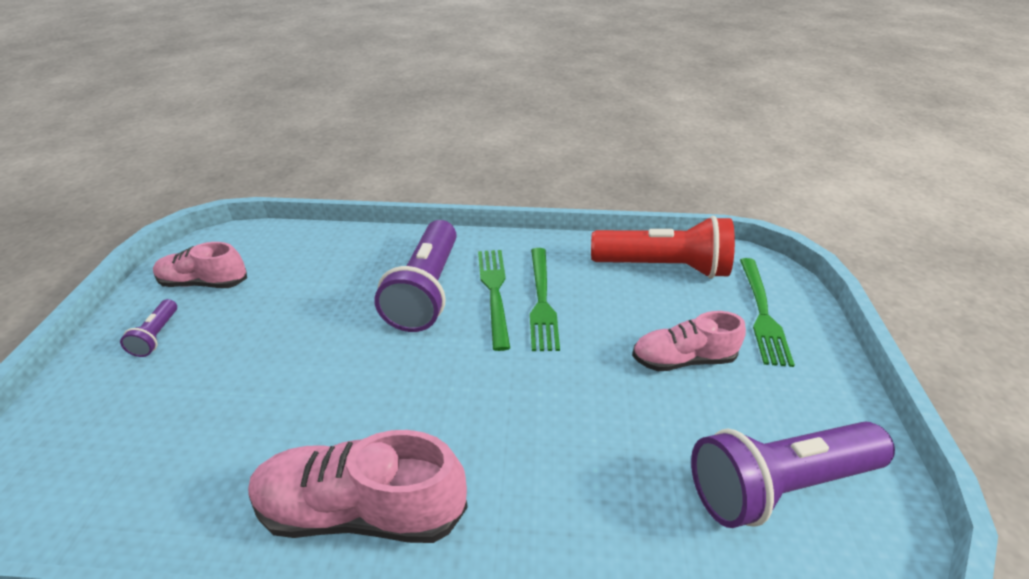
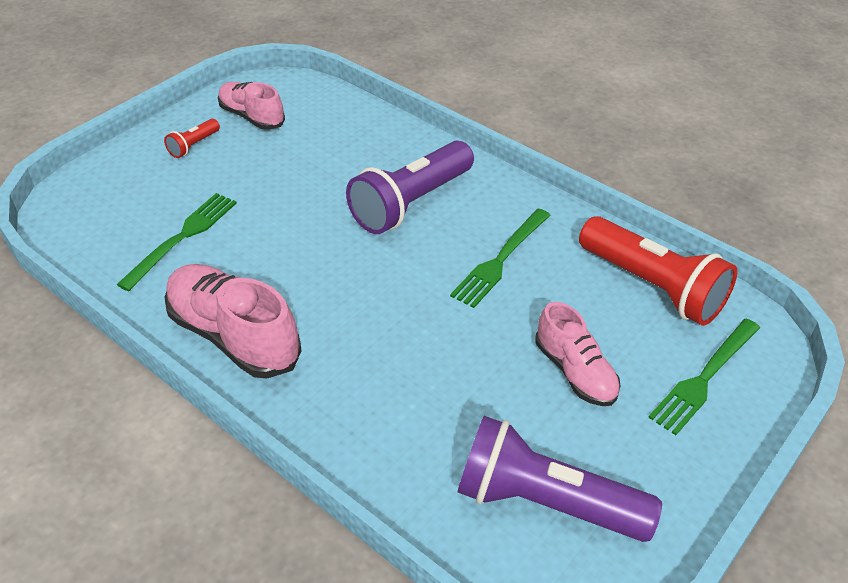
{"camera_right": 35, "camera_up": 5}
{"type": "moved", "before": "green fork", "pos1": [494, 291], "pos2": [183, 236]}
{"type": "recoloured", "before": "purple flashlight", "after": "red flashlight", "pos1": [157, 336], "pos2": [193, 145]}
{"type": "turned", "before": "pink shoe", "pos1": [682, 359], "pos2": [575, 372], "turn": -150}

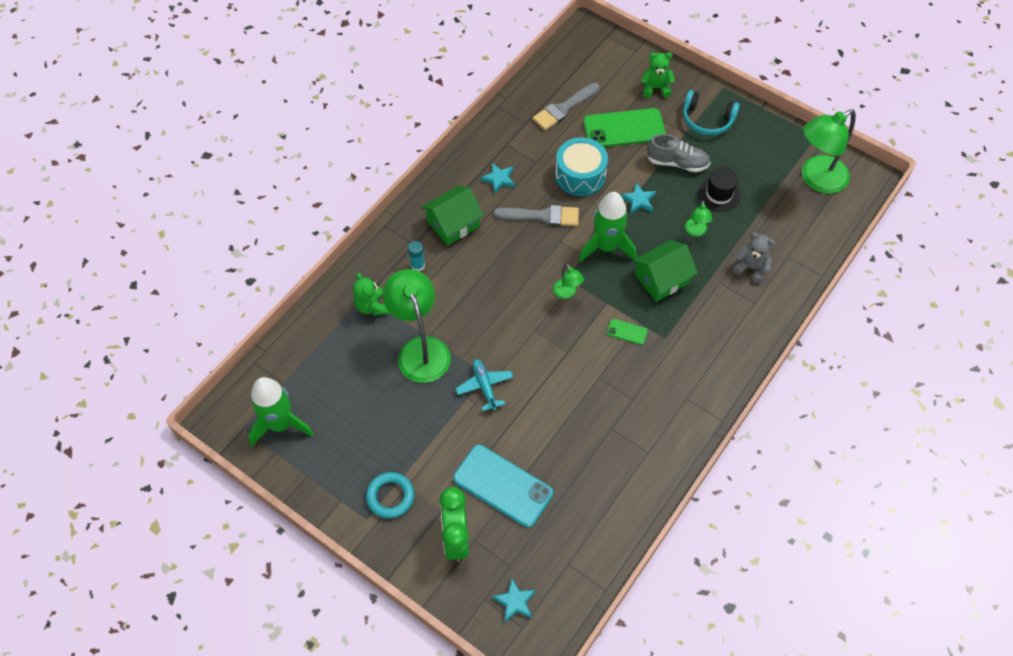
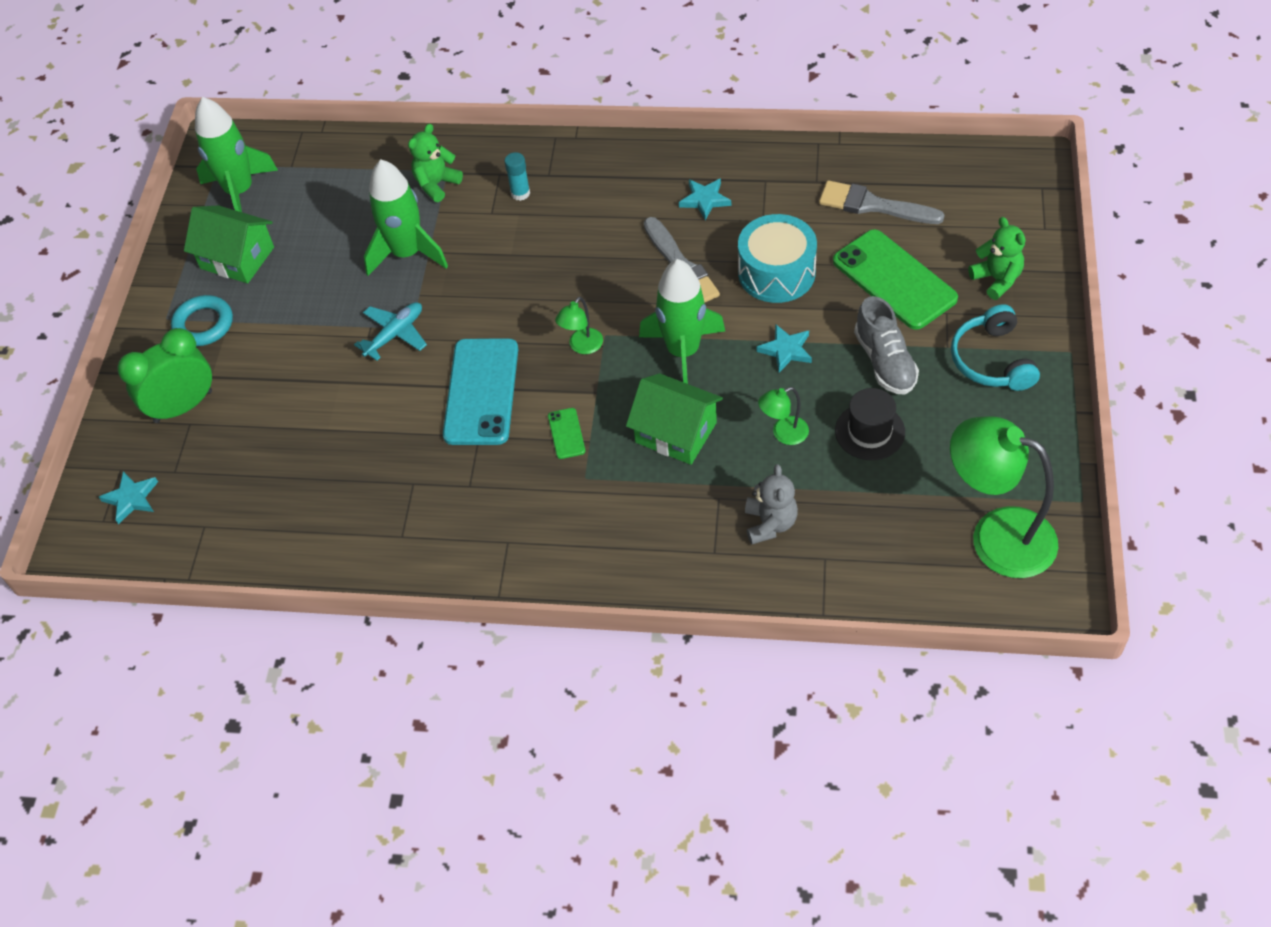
{"camera_right": 65, "camera_up": -5}
{"type": "moved", "before": "green house", "pos1": [453, 224], "pos2": [237, 258]}
{"type": "replaced", "before": "green lamp", "after": "green rocket", "pos1": [420, 349], "pos2": [407, 253]}
{"type": "moved", "before": "turquoise phone", "pos1": [503, 485], "pos2": [481, 392]}

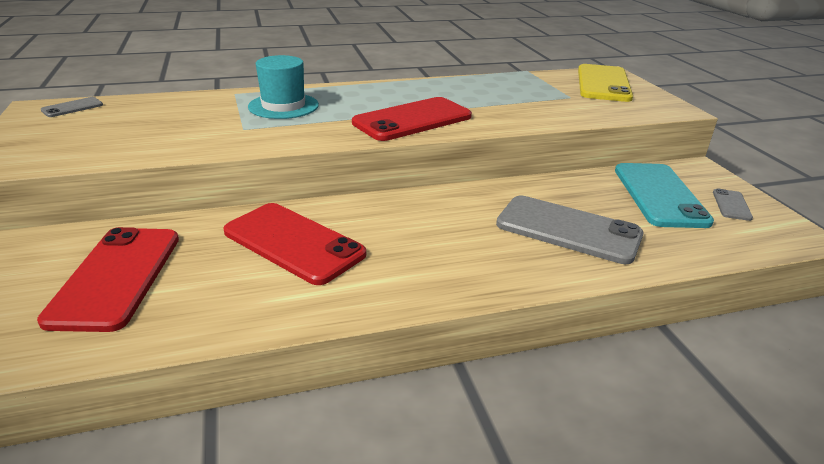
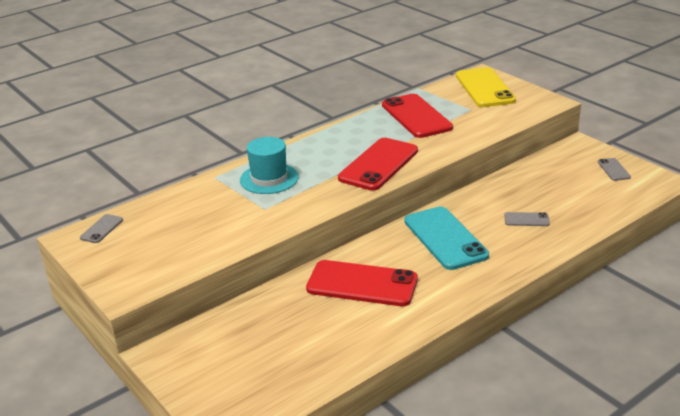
{"camera_right": -20, "camera_up": 0}
{"type": "moved", "before": "red phone", "pos1": [116, 277], "pos2": [416, 116]}
{"type": "moved", "before": "turquoise phone", "pos1": [659, 195], "pos2": [445, 238]}
{"type": "resized", "before": "grey phone", "pos1": [568, 230], "pos2": [526, 220], "scale": 0.45}

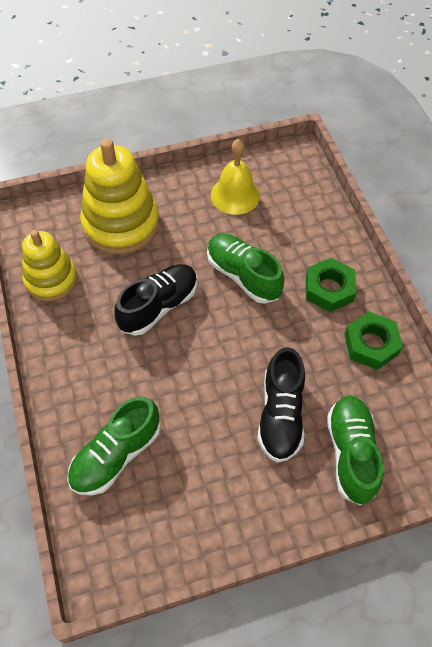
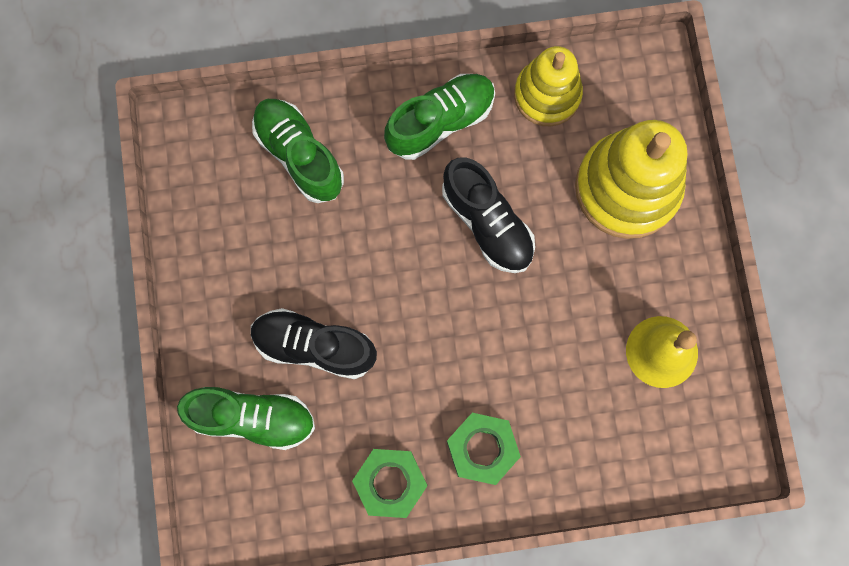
{"camera_right": 100, "camera_up": 20}
{"type": "moved", "before": "green shoe", "pos1": [243, 276], "pos2": [440, 122]}

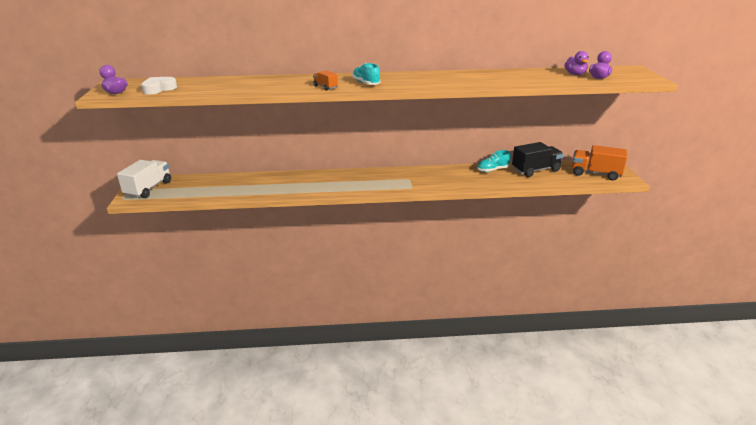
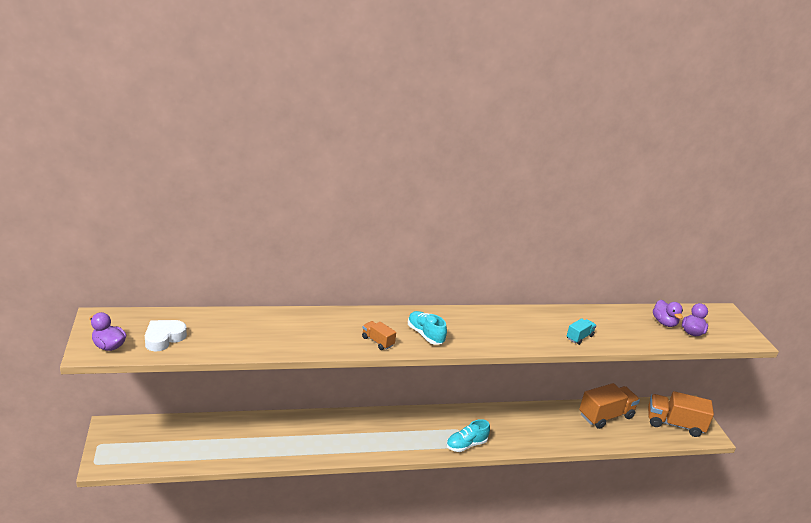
{"camera_right": -10, "camera_up": 0}
{"type": "moved", "before": "turquoise shoe", "pos1": [492, 170], "pos2": [466, 445]}
{"type": "added", "after": "turquoise truck", "pos2": [579, 337]}
{"type": "recoloured", "before": "black truck", "after": "orange truck", "pos1": [535, 170], "pos2": [605, 416]}
{"type": "removed", "before": "white truck", "pos1": [148, 189]}

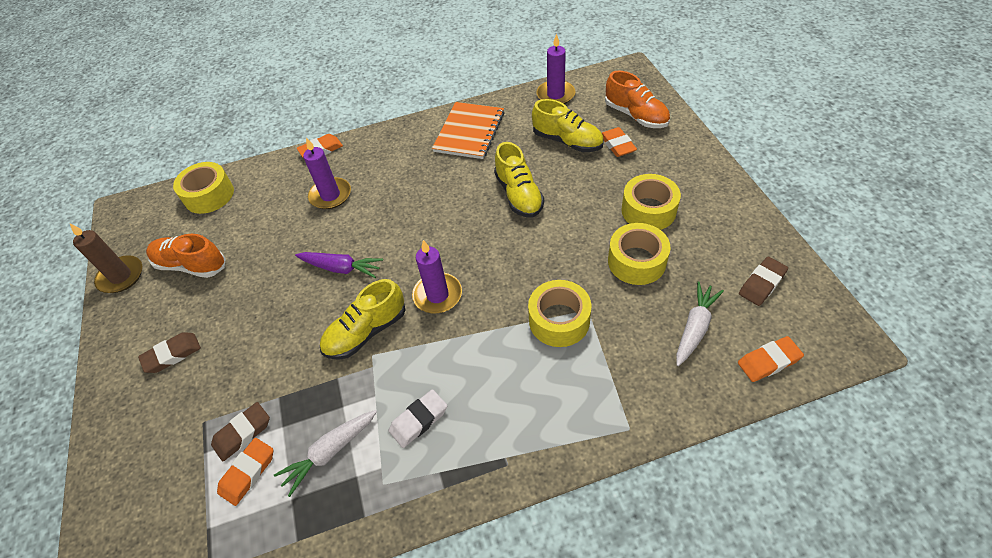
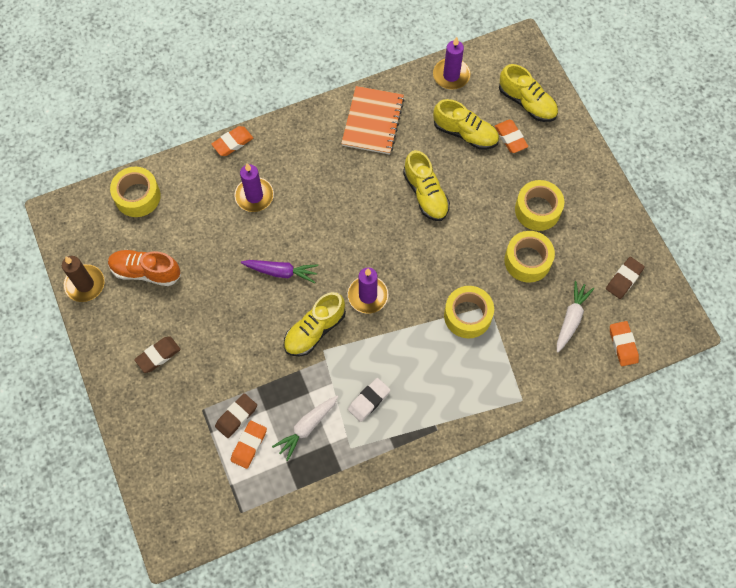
{"camera_right": -10, "camera_up": 15}
{"type": "recoloured", "before": "orange shoe", "after": "yellow shoe", "pos1": [636, 115], "pos2": [527, 103]}
{"type": "turned", "before": "orange eraser", "pos1": [768, 361], "pos2": [623, 345], "turn": -75}

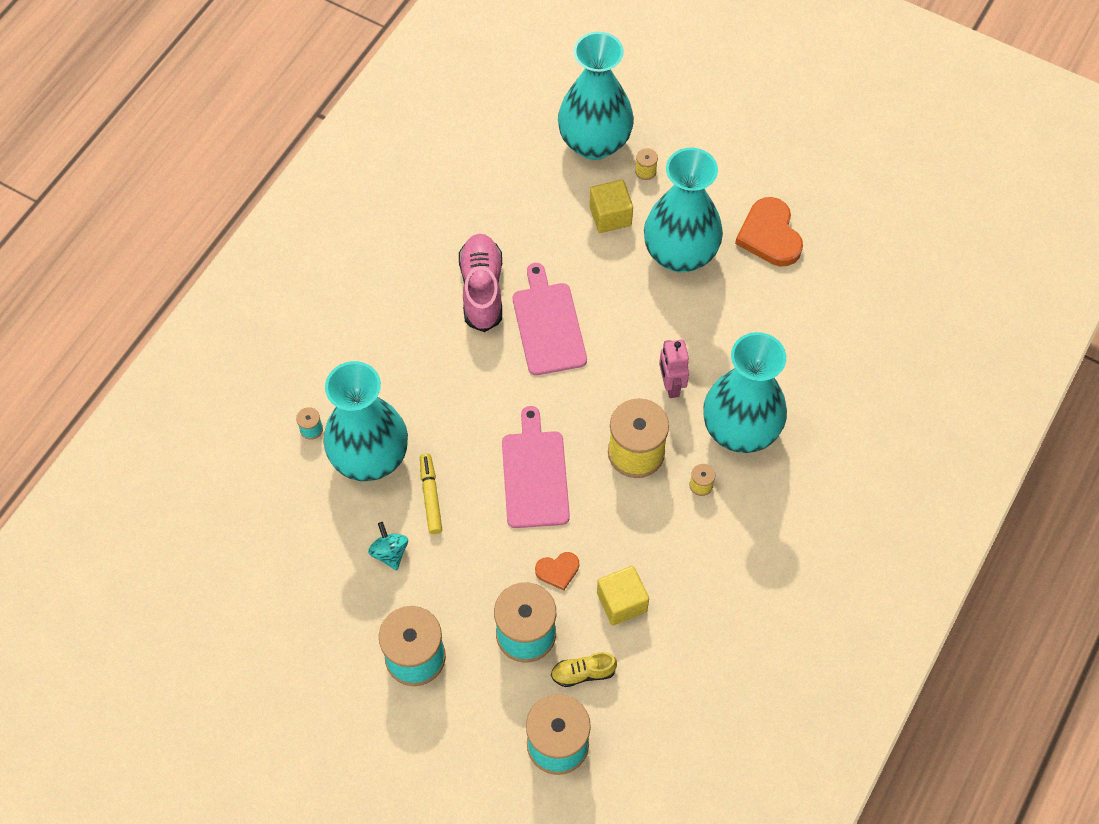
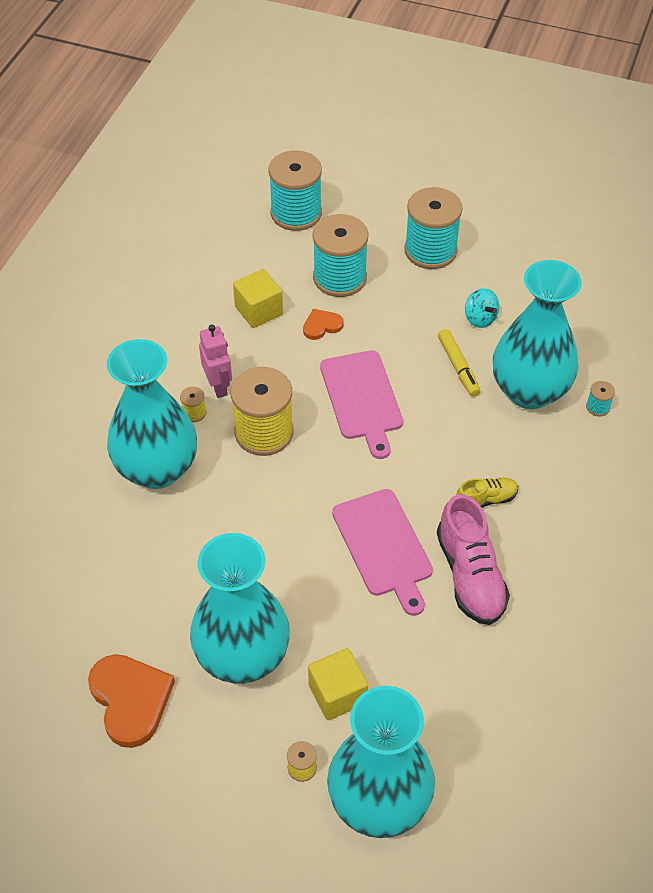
{"camera_right": 170, "camera_up": -10}
{"type": "moved", "before": "pink robot", "pos1": [671, 385], "pos2": [218, 386]}
{"type": "moved", "before": "yellow shoe", "pos1": [583, 673], "pos2": [486, 500]}

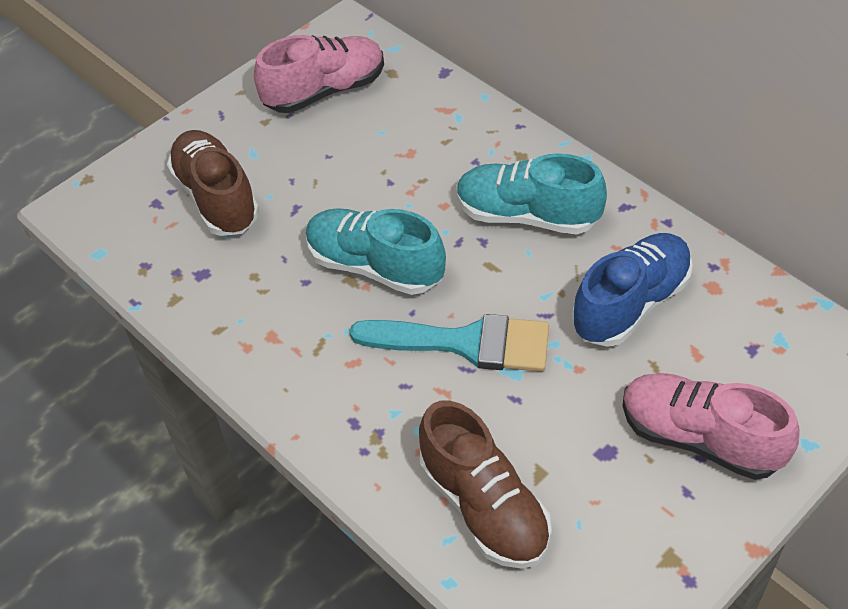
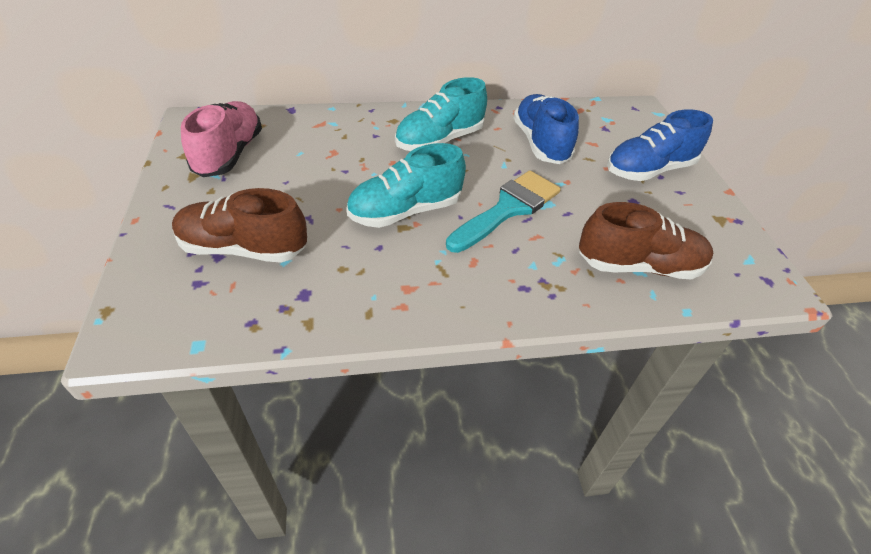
{"camera_right": -60, "camera_up": -5}
{"type": "recoloured", "before": "pink shoe", "after": "blue shoe", "pos1": [700, 438], "pos2": [649, 170]}

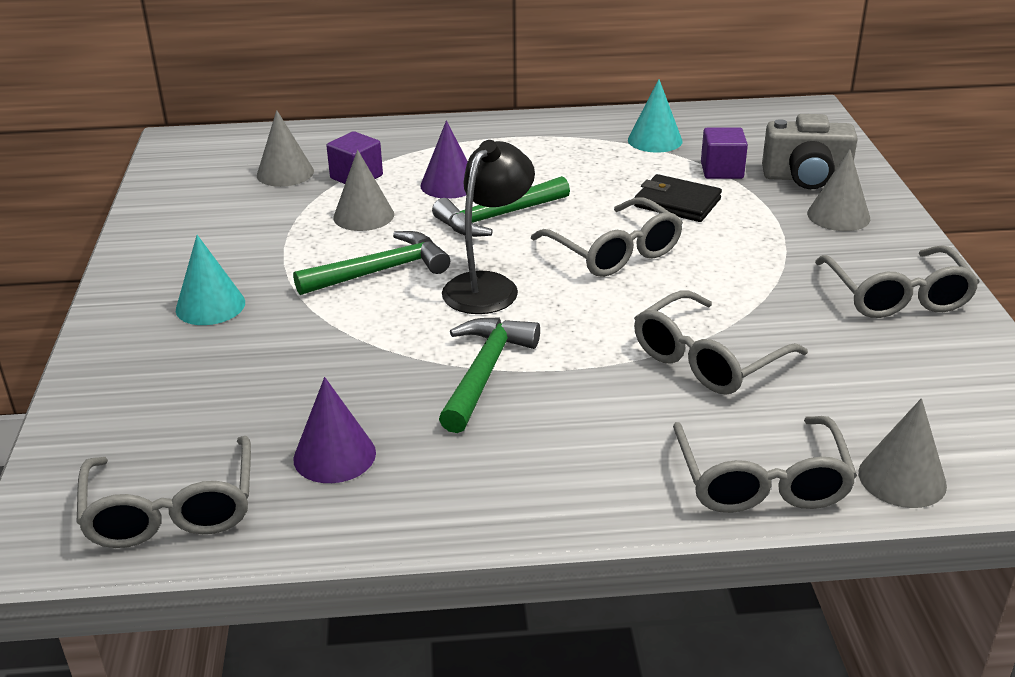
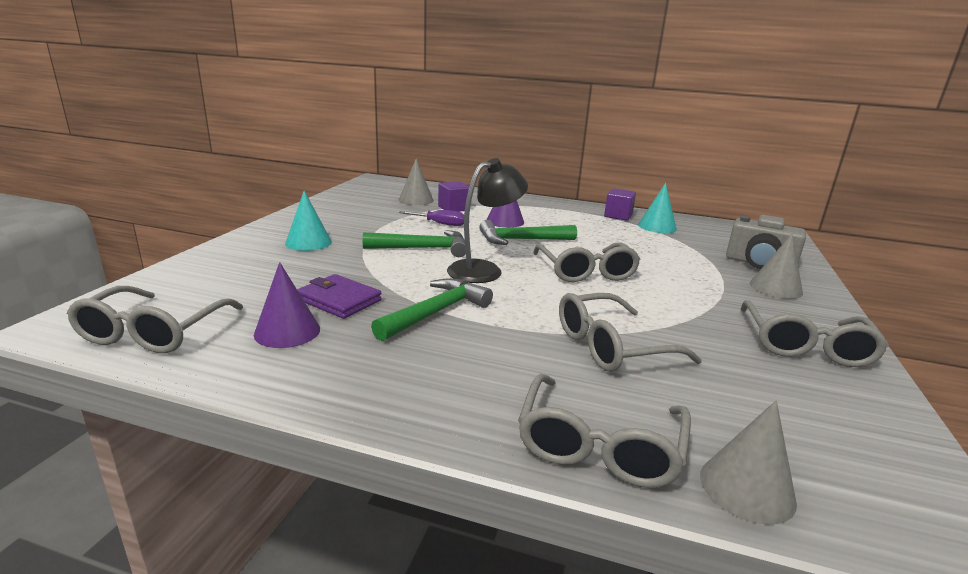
{"camera_right": 20, "camera_up": -10}
{"type": "added", "after": "purple wallet", "pos2": [339, 300]}
{"type": "replaced", "before": "grey cone", "after": "purple screwdriver", "pos1": [363, 216], "pos2": [440, 224]}
{"type": "moved", "before": "purple cube", "pos1": [722, 170], "pos2": [618, 216]}
{"type": "removed", "before": "black wallet", "pos1": [677, 203]}

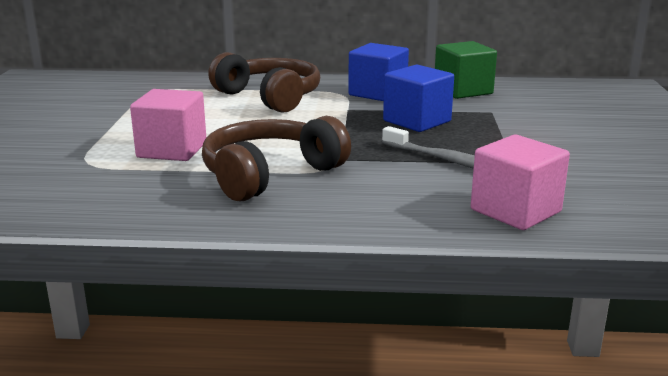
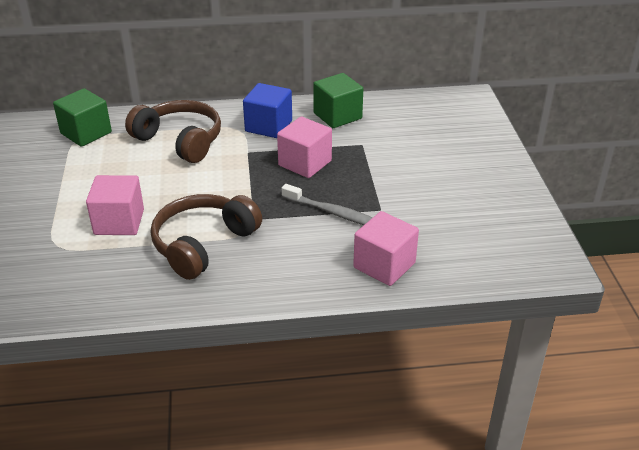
{"camera_right": -10, "camera_up": 15}
{"type": "added", "after": "green cube", "pos2": [86, 133]}
{"type": "recoloured", "before": "blue cube", "after": "pink cube", "pos1": [417, 121], "pos2": [305, 163]}

